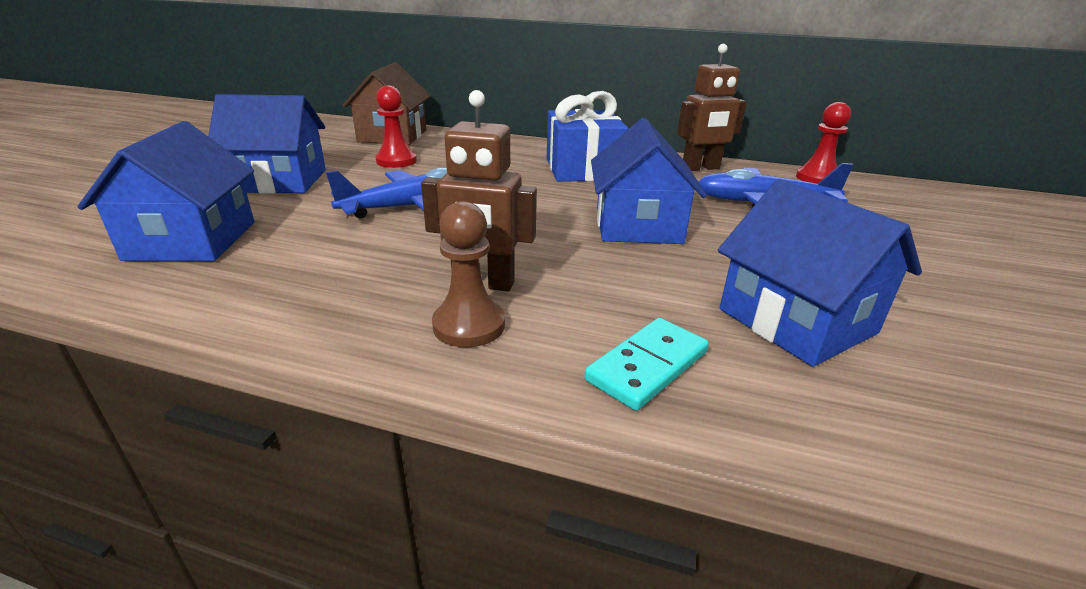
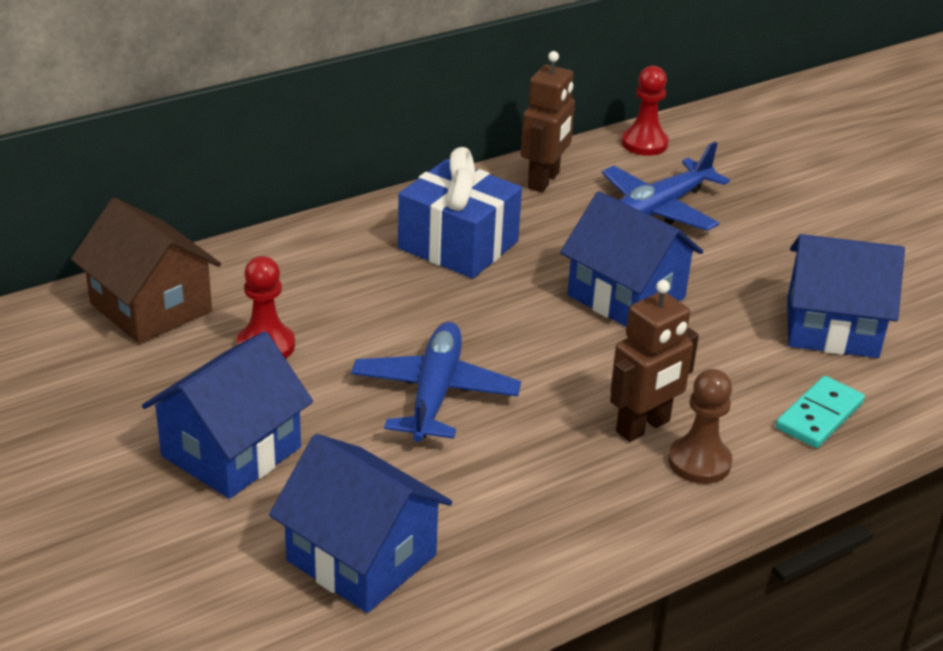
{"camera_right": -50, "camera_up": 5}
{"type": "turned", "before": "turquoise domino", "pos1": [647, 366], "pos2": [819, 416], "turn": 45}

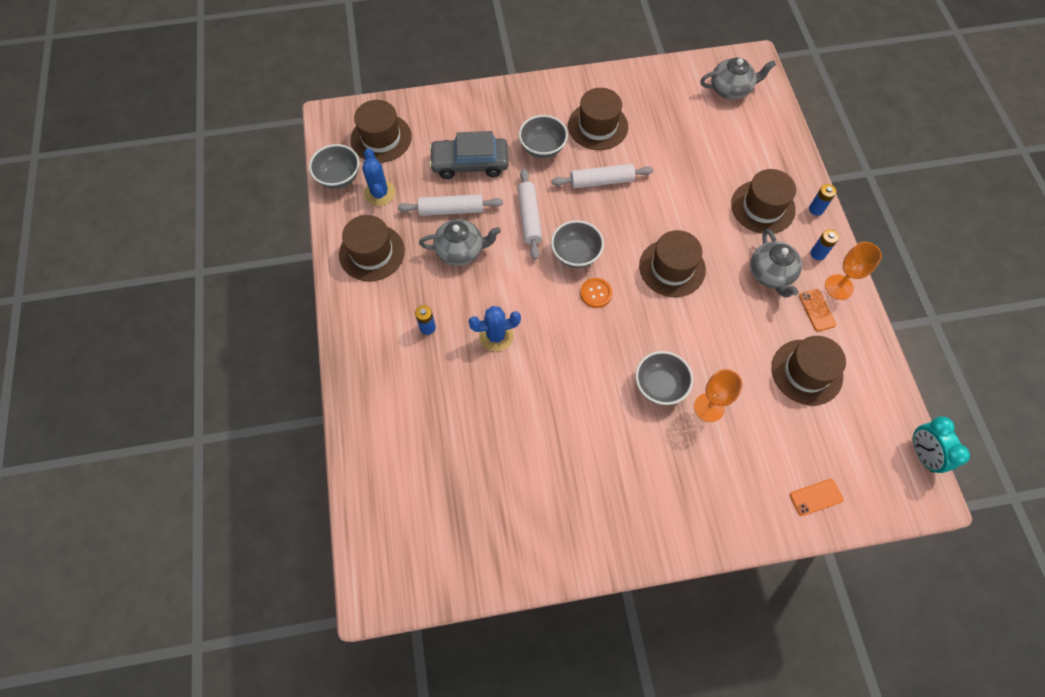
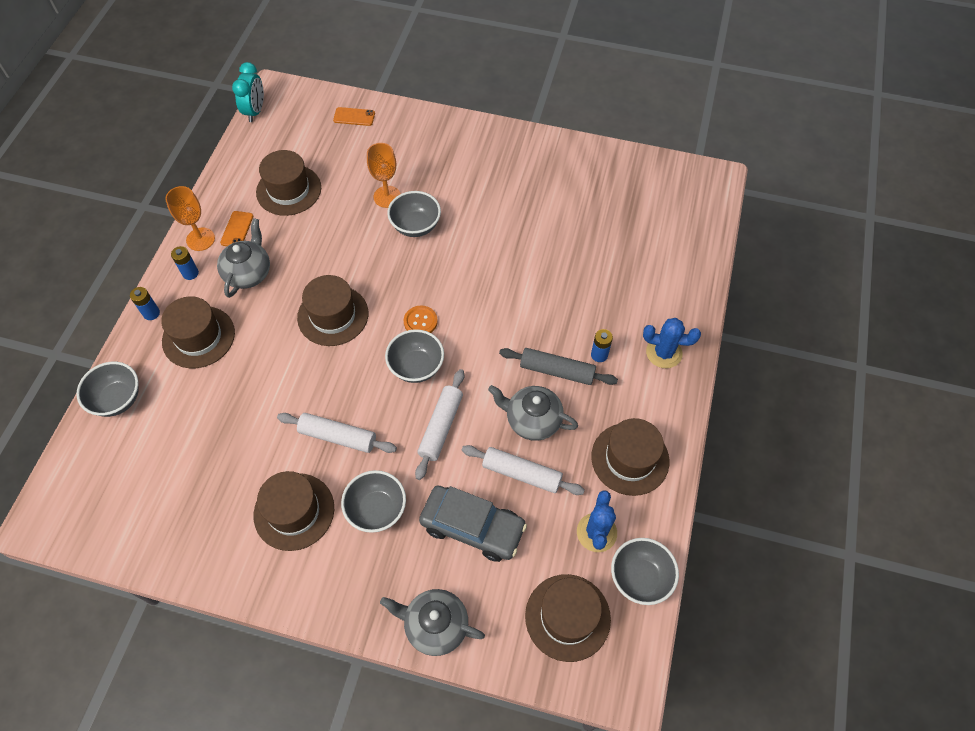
{"camera_right": -155, "camera_up": -5}
{"type": "added", "after": "grey bowl", "pos2": [117, 399]}
{"type": "moved", "before": "grey teapot", "pos1": [731, 89], "pos2": [435, 625]}
{"type": "added", "after": "grey rolling pin", "pos2": [557, 371]}
{"type": "moved", "before": "blue cactus", "pos1": [496, 336], "pos2": [664, 353]}

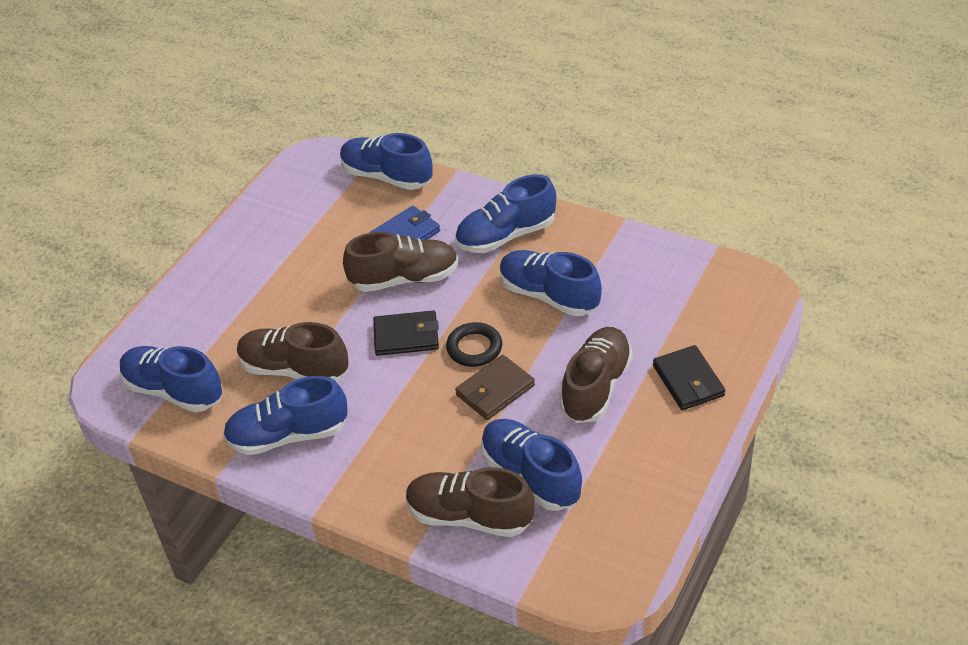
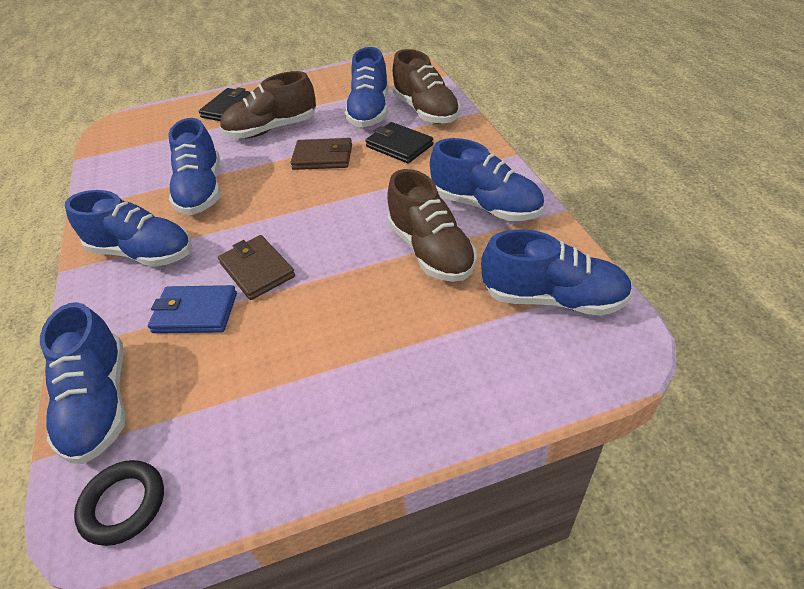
{"camera_right": -135, "camera_up": 0}
{"type": "moved", "before": "black ring", "pos1": [474, 348], "pos2": [123, 504]}
{"type": "replaced", "before": "brown shoe", "after": "brown wallet", "pos1": [404, 279], "pos2": [257, 270]}
{"type": "moved", "before": "black wallet", "pos1": [406, 336], "pos2": [399, 146]}
{"type": "turned", "before": "blue shoe", "pos1": [174, 391], "pos2": [553, 298], "turn": -60}

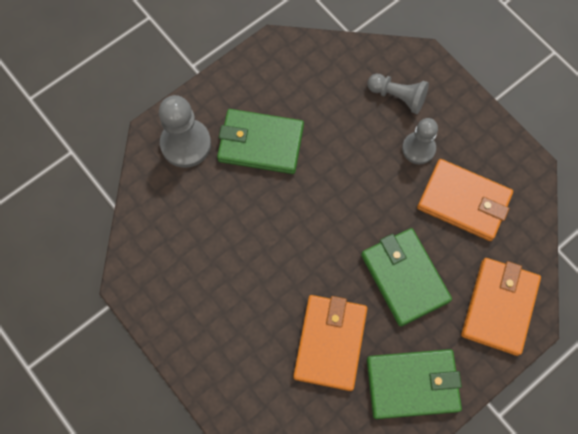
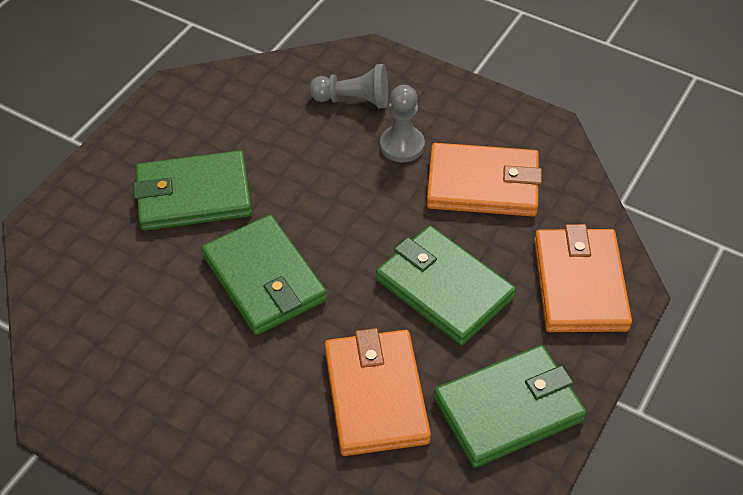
{"camera_right": -20, "camera_up": -20}
{"type": "added", "after": "green wallet", "pos2": [264, 279]}
{"type": "removed", "before": "grey pawn", "pos1": [186, 144]}

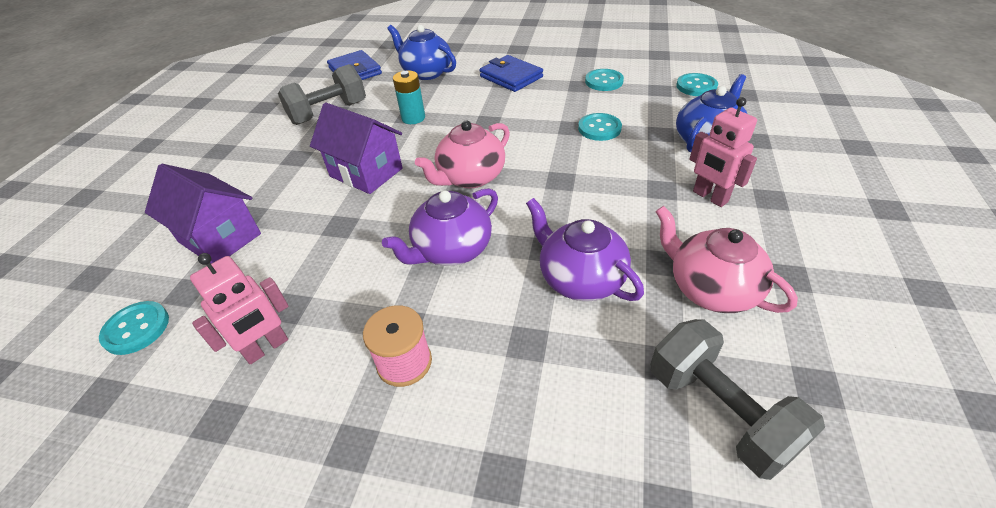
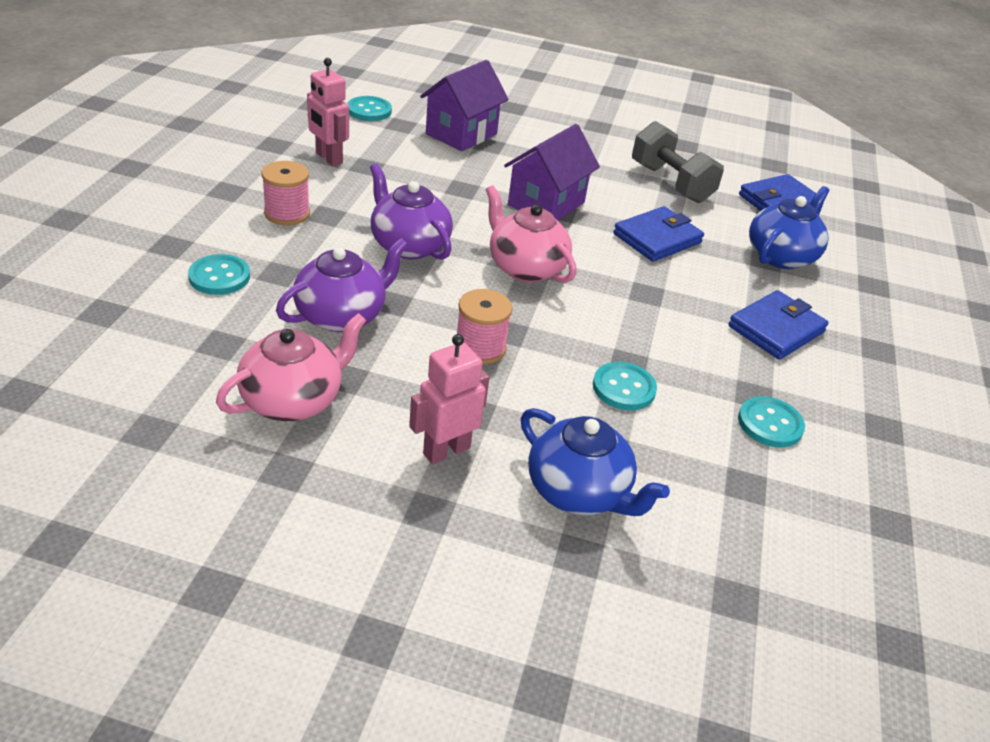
{"camera_right": 85, "camera_up": -5}
{"type": "moved", "before": "turquoise button", "pos1": [696, 86], "pos2": [219, 277]}
{"type": "added", "after": "pink spool", "pos2": [480, 348]}
{"type": "replaced", "before": "turquoise battery", "after": "blue wallet", "pos1": [413, 118], "pos2": [657, 238]}
{"type": "removed", "before": "grey dumbbell", "pos1": [718, 411]}

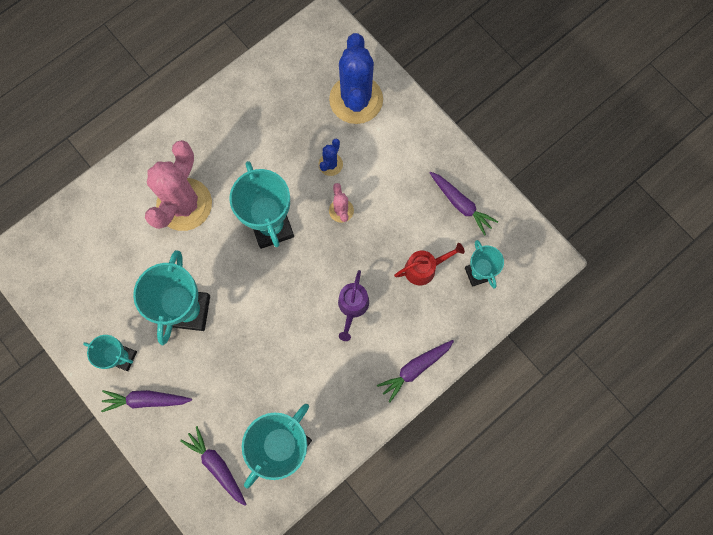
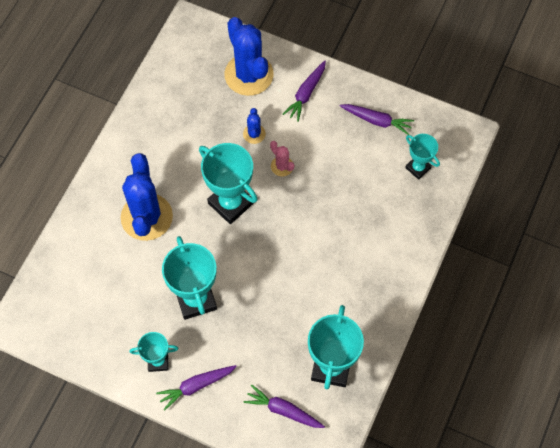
{"camera_right": -25, "camera_up": -10}
{"type": "recoloured", "before": "pink cactus", "after": "blue cactus", "pos1": [184, 204], "pos2": [146, 217]}
{"type": "moved", "before": "purple carrot", "pos1": [415, 368], "pos2": [306, 93]}
{"type": "removed", "before": "purple watering can", "pos1": [352, 306]}
{"type": "removed", "before": "red watering can", "pos1": [424, 268]}

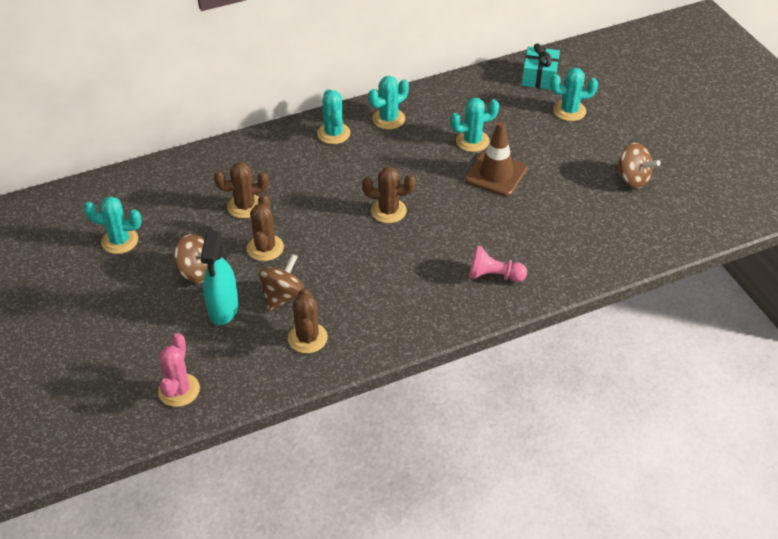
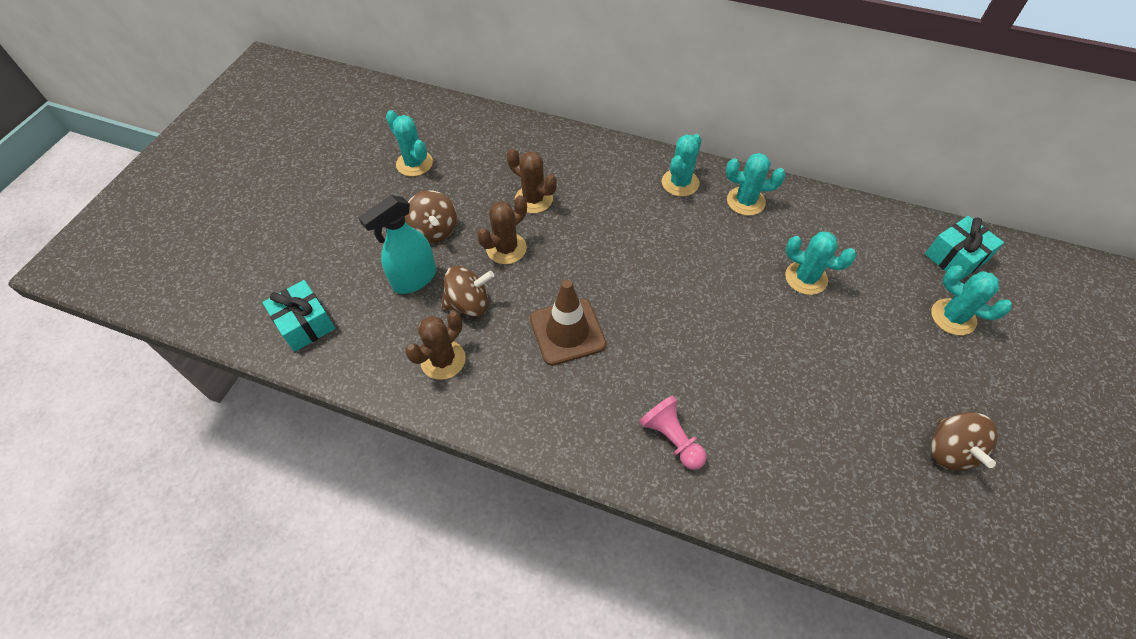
{"camera_right": 45, "camera_up": 10}
{"type": "replaced", "before": "pink cactus", "after": "turquoise gift", "pos1": [179, 390], "pos2": [305, 324]}
{"type": "moved", "before": "brown traffic cone", "pos1": [496, 174], "pos2": [567, 331]}
{"type": "removed", "before": "brown cactus", "pos1": [388, 211]}

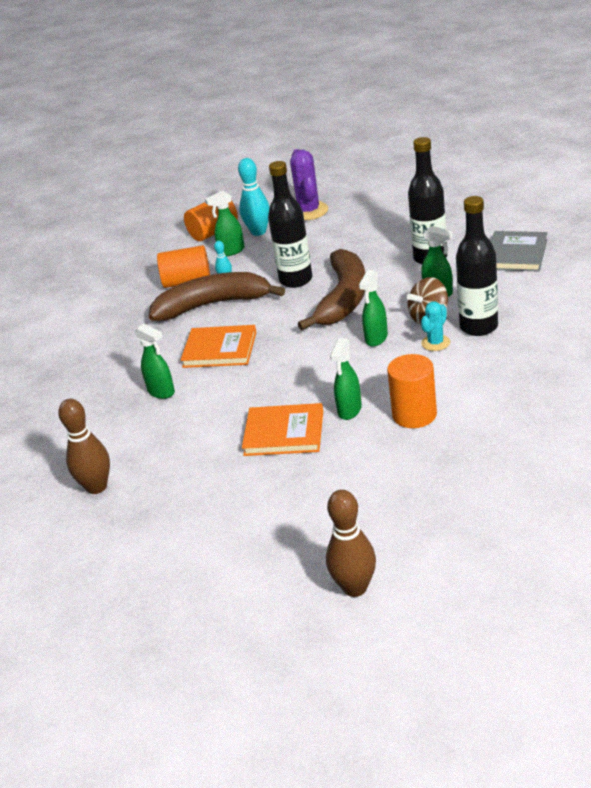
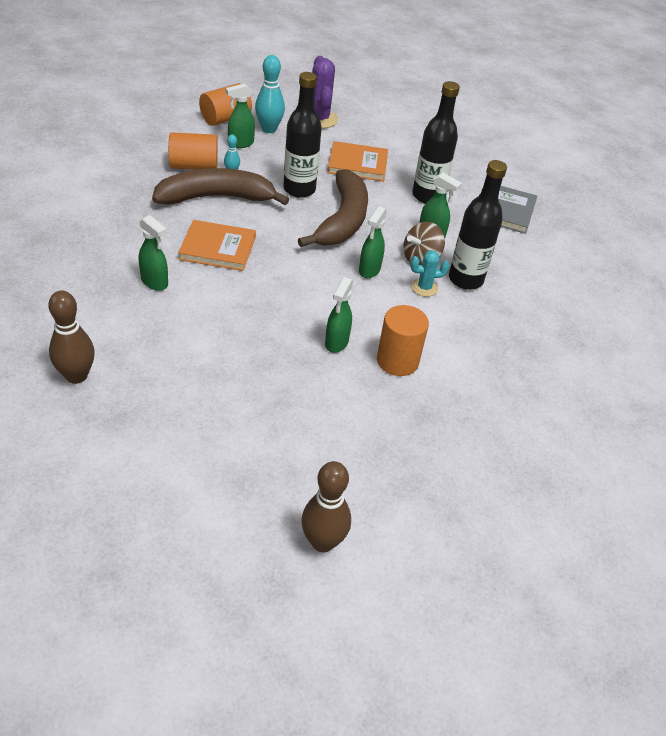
{"camera_right": -10, "camera_up": 10}
{"type": "moved", "before": "orange book", "pos1": [284, 433], "pos2": [357, 164]}
{"type": "turned", "before": "turquoise cactus", "pos1": [435, 343], "pos2": [424, 287], "turn": 45}

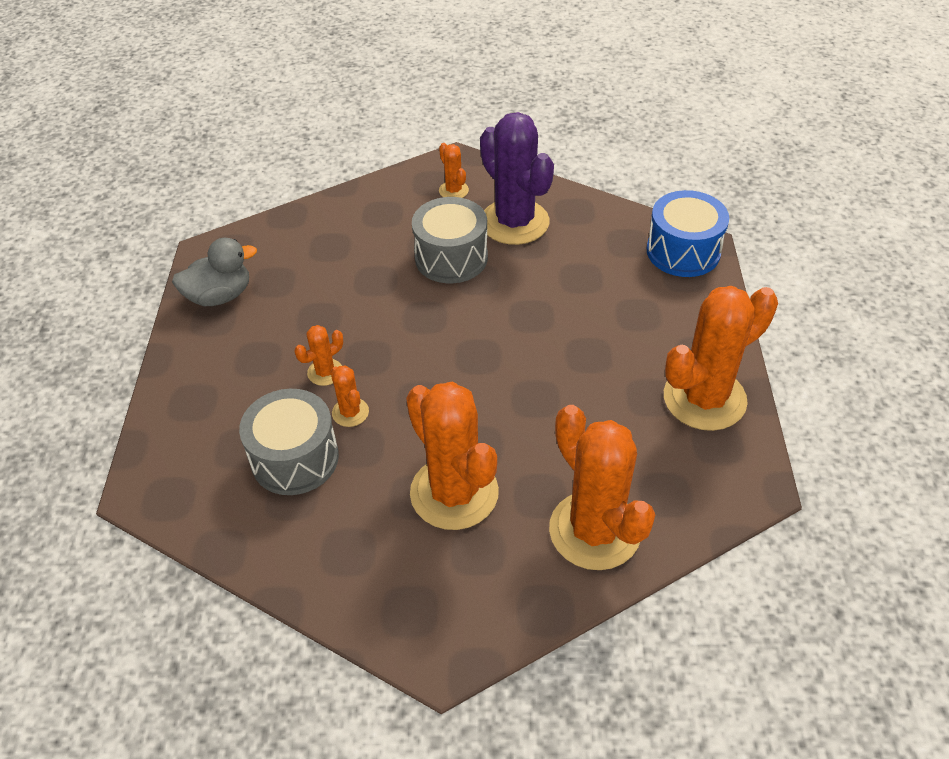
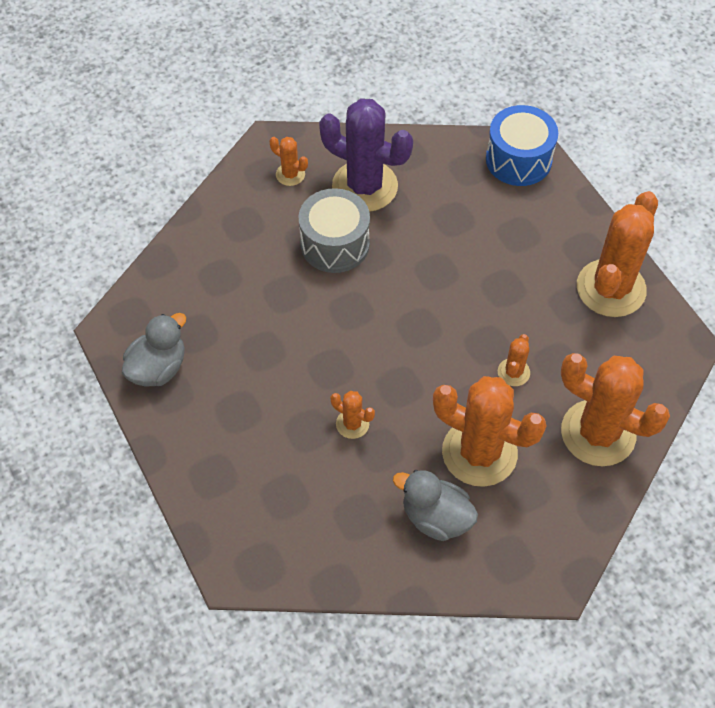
{"camera_right": -30, "camera_up": 10}
{"type": "added", "after": "grey duck", "pos2": [435, 517]}
{"type": "moved", "before": "orange cactus", "pos1": [325, 372], "pos2": [513, 372]}
{"type": "removed", "before": "grey drum", "pos1": [295, 458]}

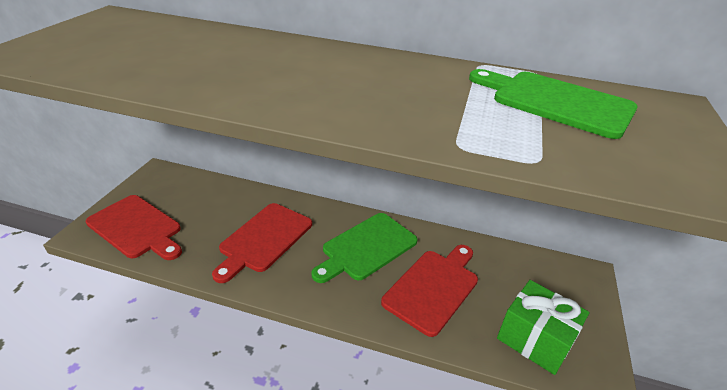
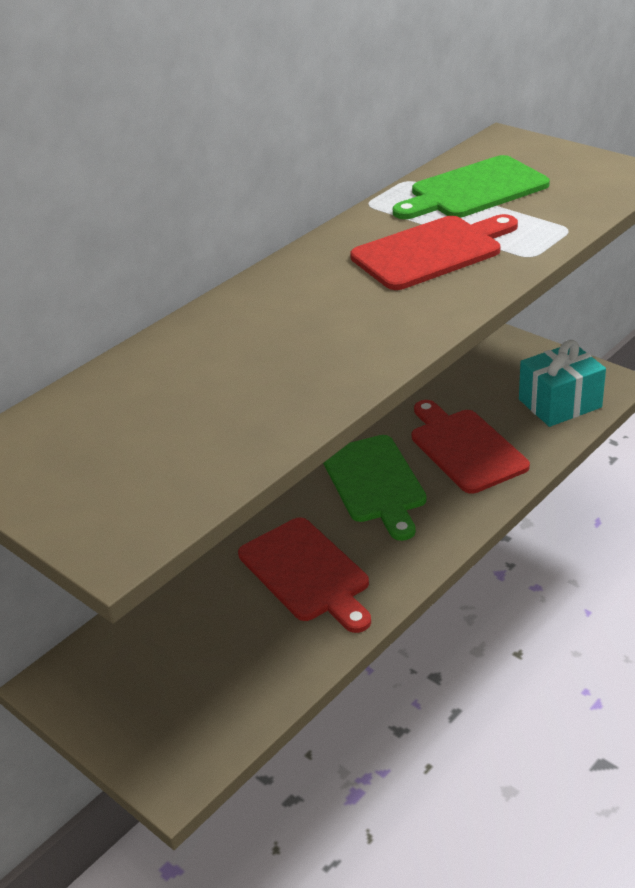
{"camera_right": -60, "camera_up": 0}
{"type": "moved", "before": "red cutting board", "pos1": [137, 228], "pos2": [432, 251]}
{"type": "recoloured", "before": "green gift", "after": "turquoise gift", "pos1": [535, 339], "pos2": [560, 403]}

